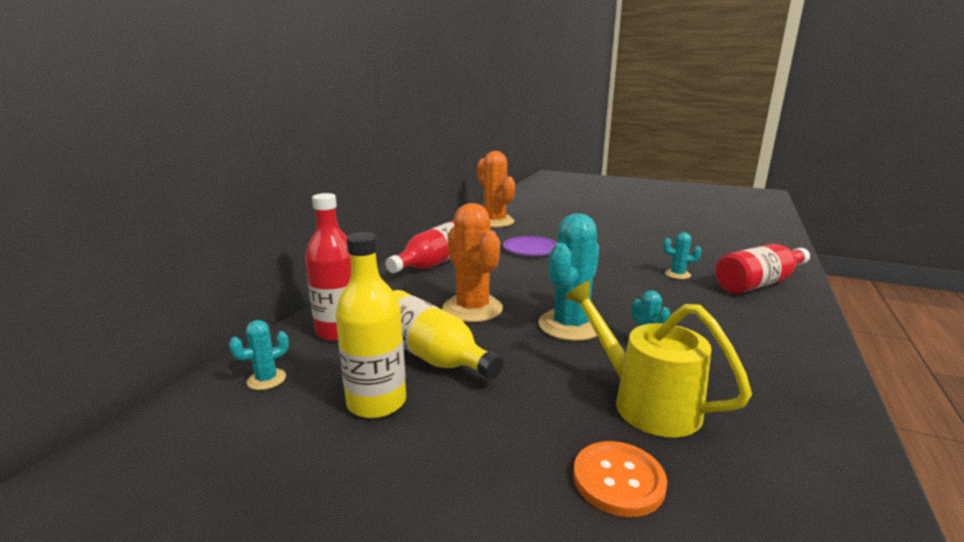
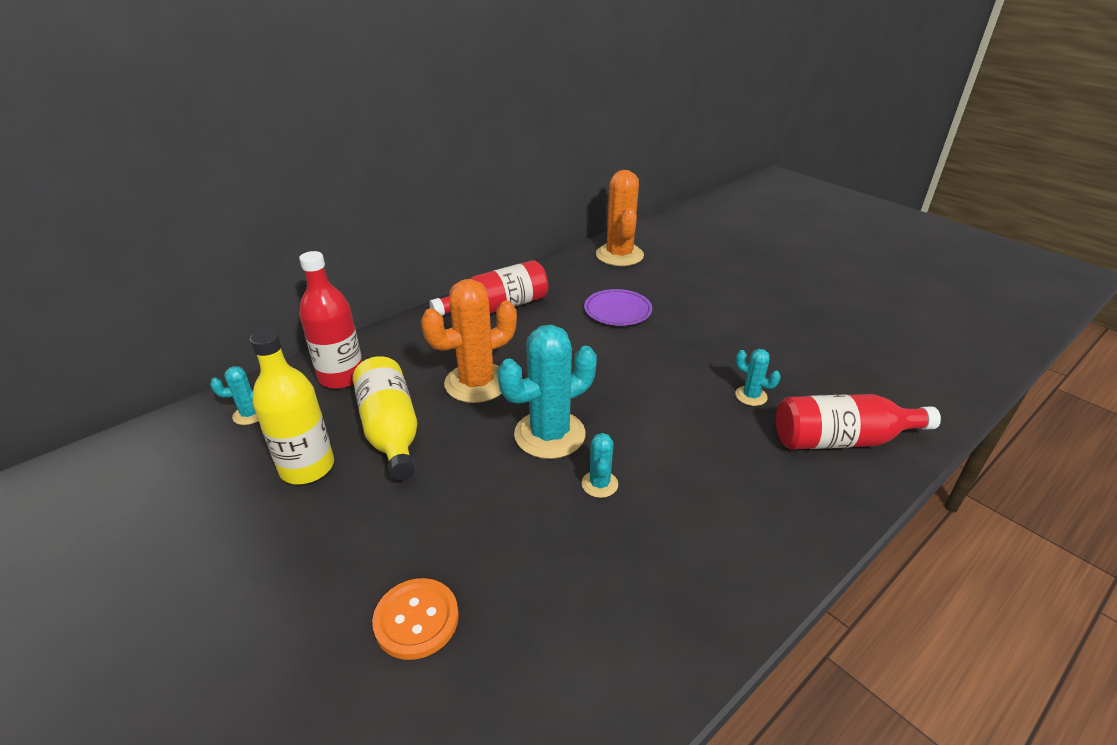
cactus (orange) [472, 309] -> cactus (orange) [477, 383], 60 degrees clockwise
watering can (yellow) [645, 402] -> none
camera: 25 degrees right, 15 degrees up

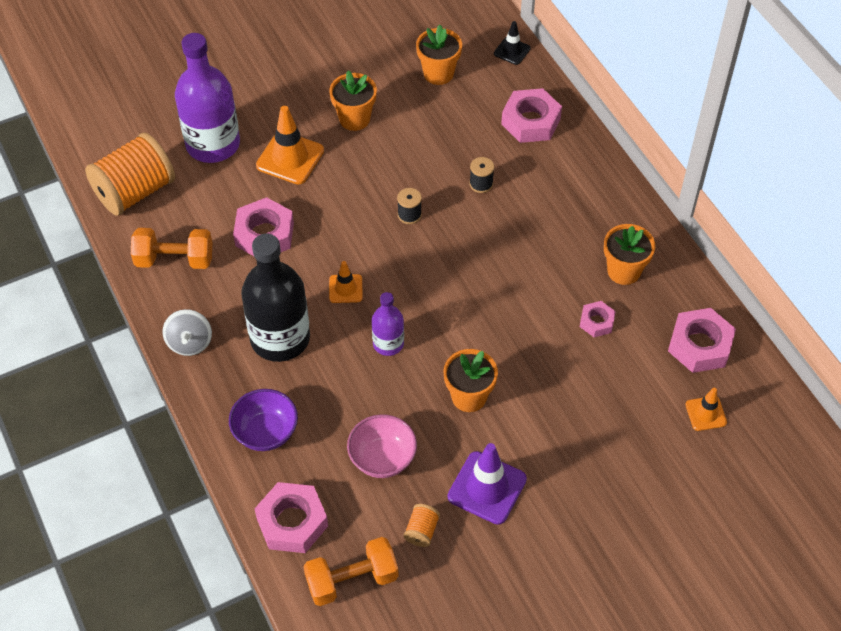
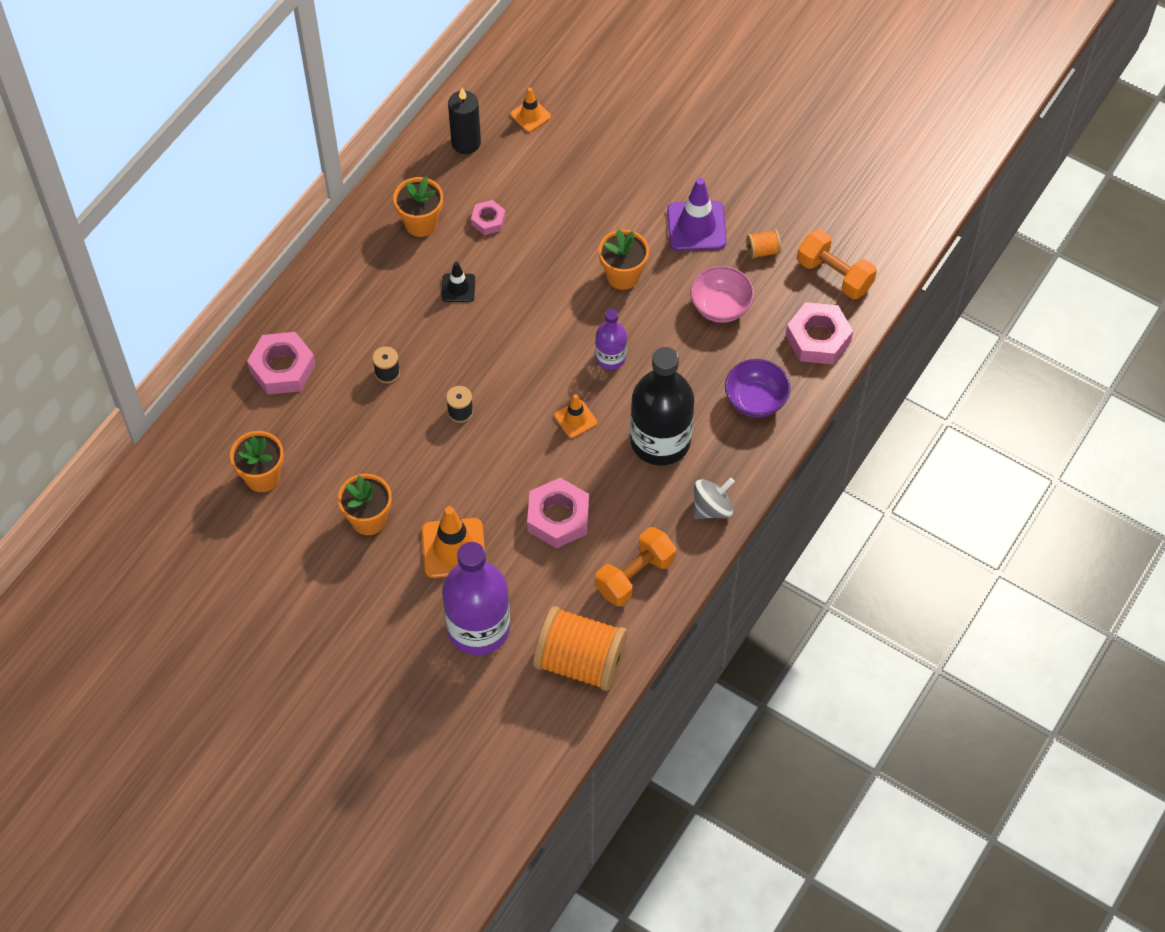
dumbbell (orange) [174, 259] -> dumbbell (orange) [635, 575], 75 degrees clockwise
traffic cone (black) [512, 51] -> traffic cone (black) [458, 288], shifted
nut (pink) [699, 345] -> candle (black) [466, 143]
camera: 120 degrees left, 5 degrees up

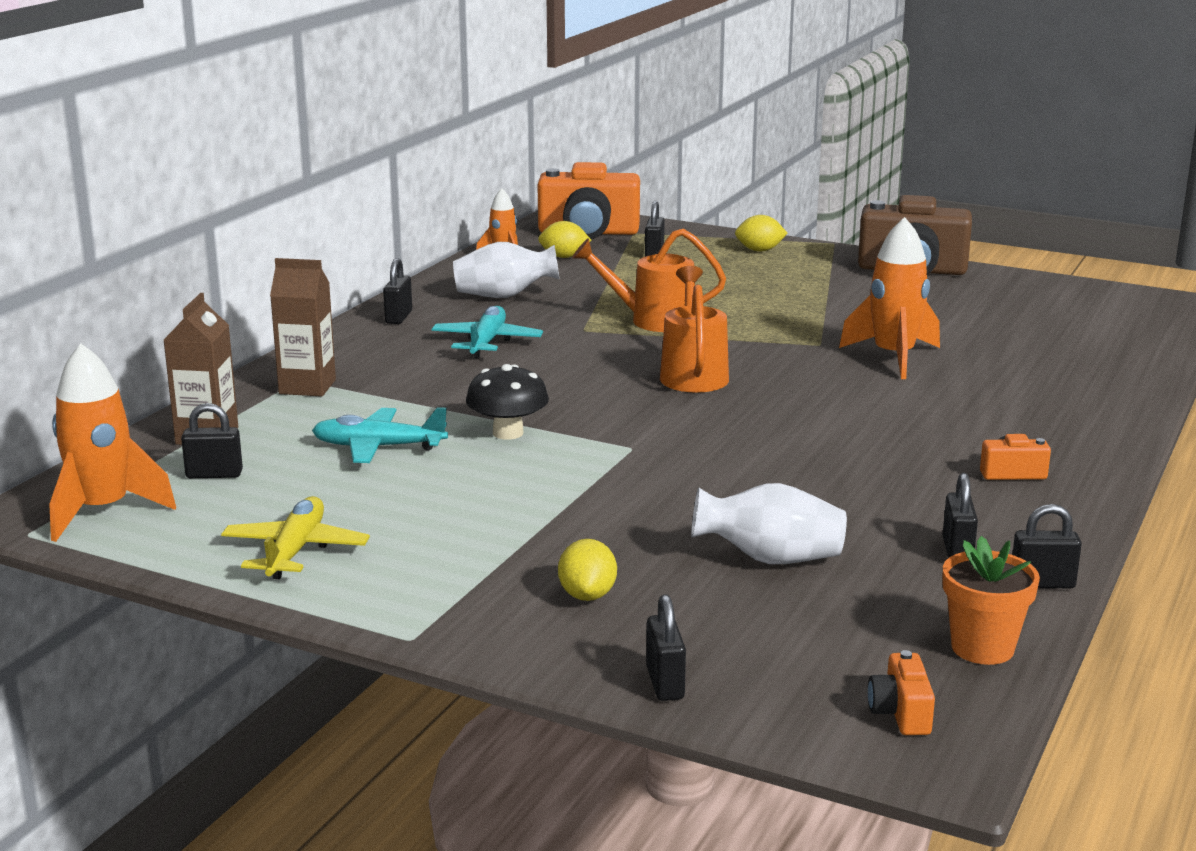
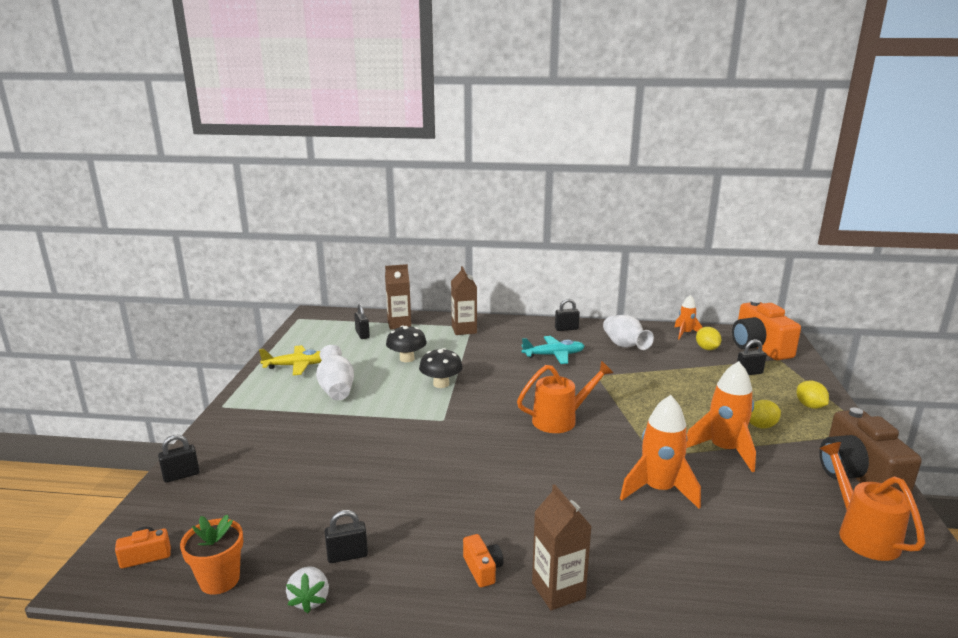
rocket (orange) [103, 511] -> rocket (orange) [724, 450], shifted
plane (turquoise) [378, 447] -> mushroom (black) [407, 358]
lemon (yellow) [587, 595] -> lemon (yellow) [761, 426], shifted
watering can (orange) [653, 320] -> watering can (orange) [862, 534], shifted
vase (white) [770, 559] -> vase (white) [336, 389], shifted
padlock (black) [1042, 583] -> strawberry (white) [310, 600]
none -> carton (brown) [558, 590]
camera: 70 degrees right, 0 degrees up

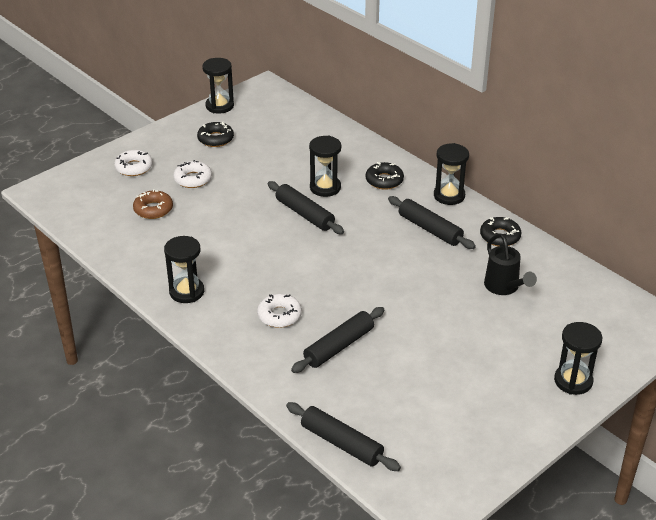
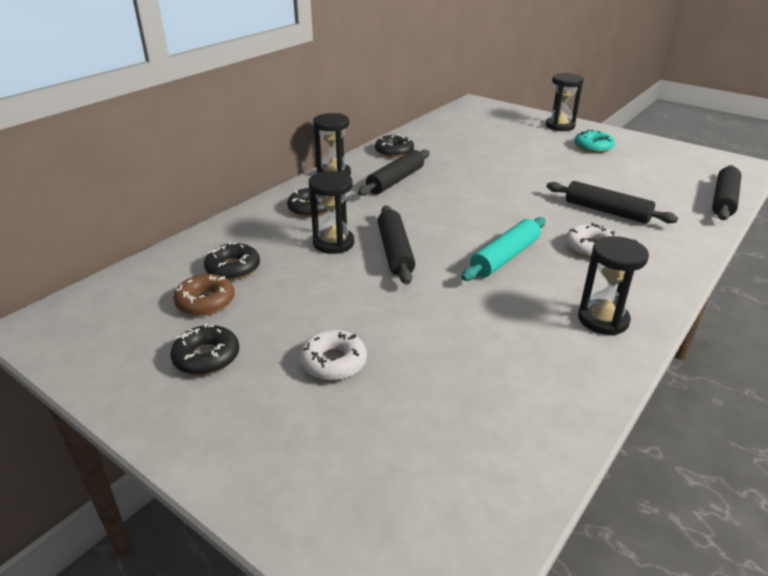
donut (white) [134, 167] -> none
donut (brown) [153, 209] -> donut (brown) [205, 301], shifted
hourglass (black) [219, 106] -> none
rolling pin (black) [304, 214] -> rolling pin (black) [395, 252], 45 degrees counterclockwise
watering can (black) [504, 288] -> none
none -> donut (black) [233, 268]
none -> rolling pin (turquoise) [504, 257]
none -> donut (turquoise) [593, 147]
camera: 100 degrees left, 5 degrees down

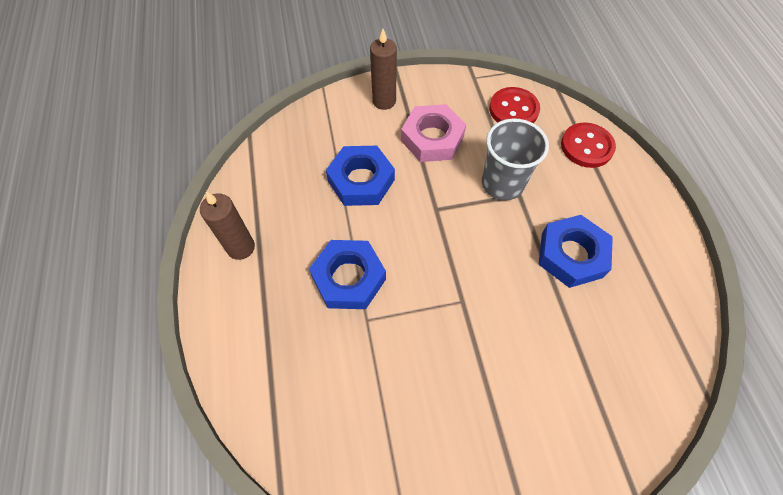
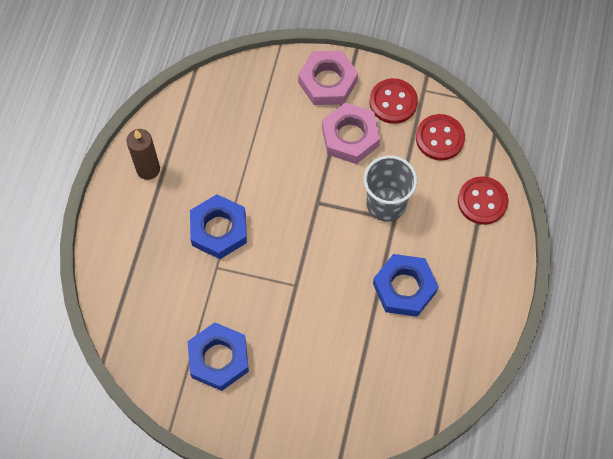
nut (blue) [361, 180] -> nut (blue) [218, 359], shifted
candle (brown) [384, 101] -> nut (pink) [327, 82]
none -> button (red) [393, 102]
camera: 25 degrees right, 5 degrees up

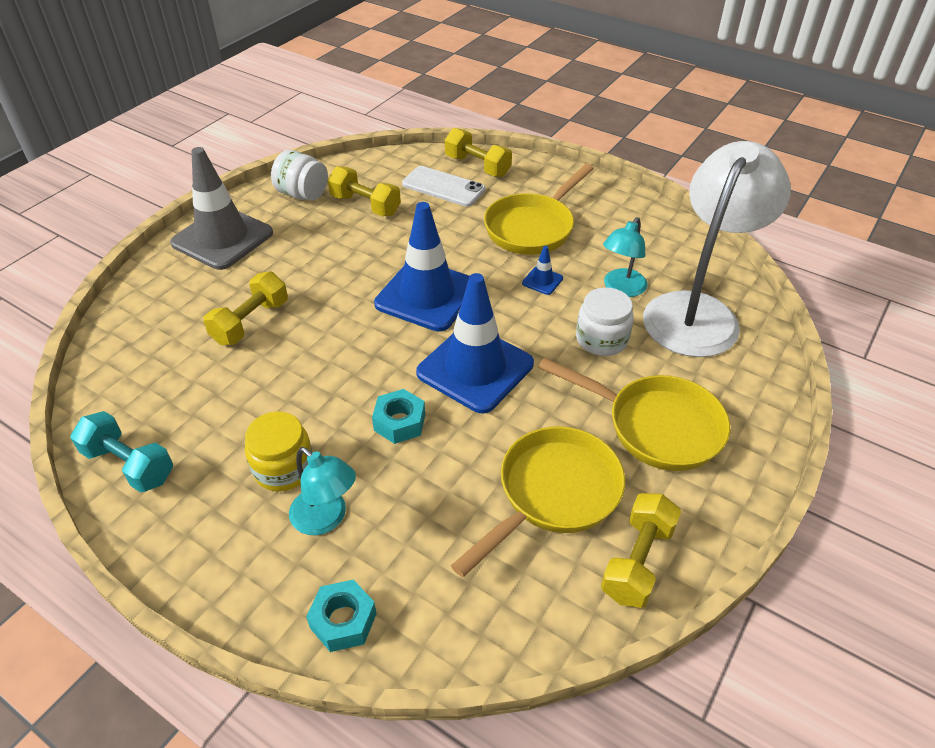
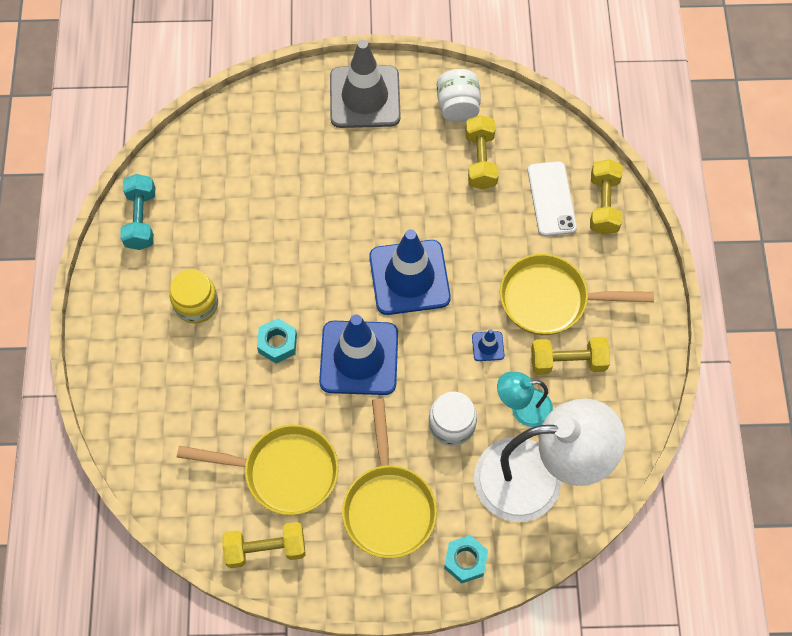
dumbbell (yellow) [250, 322] -> dumbbell (yellow) [568, 361], shifted
lamp (turquoise) [326, 519] -> none
nut (turquoise) [343, 621] -> nut (turquoise) [465, 561], shifted
camera: 55 degrees right, 20 degrees up

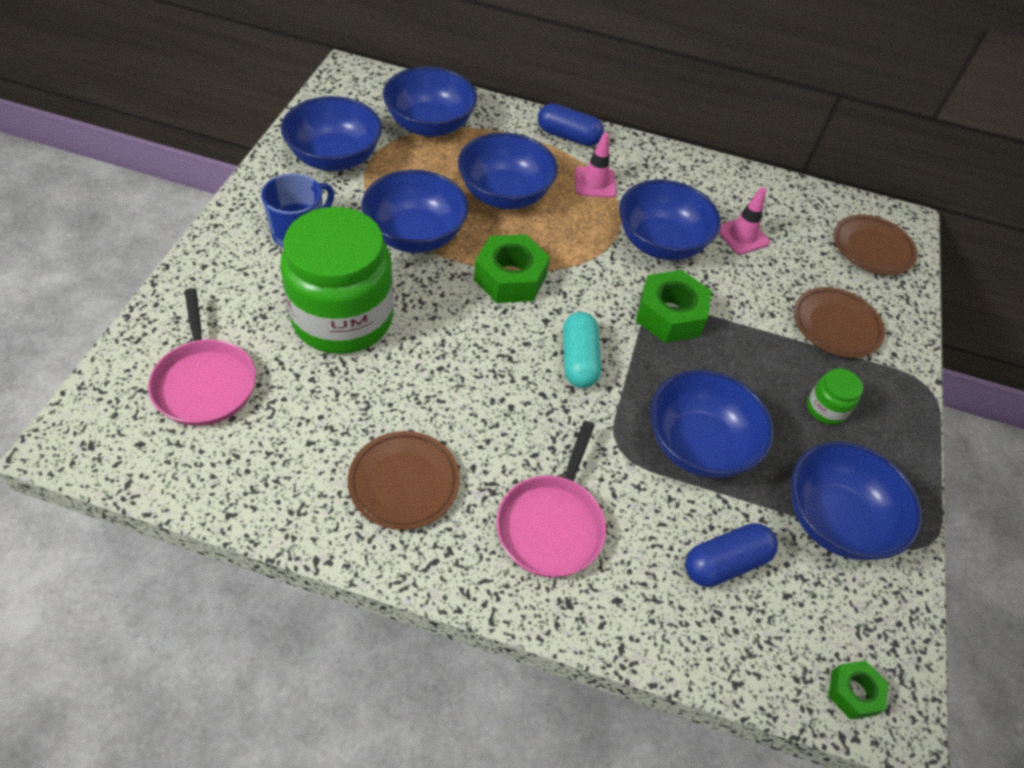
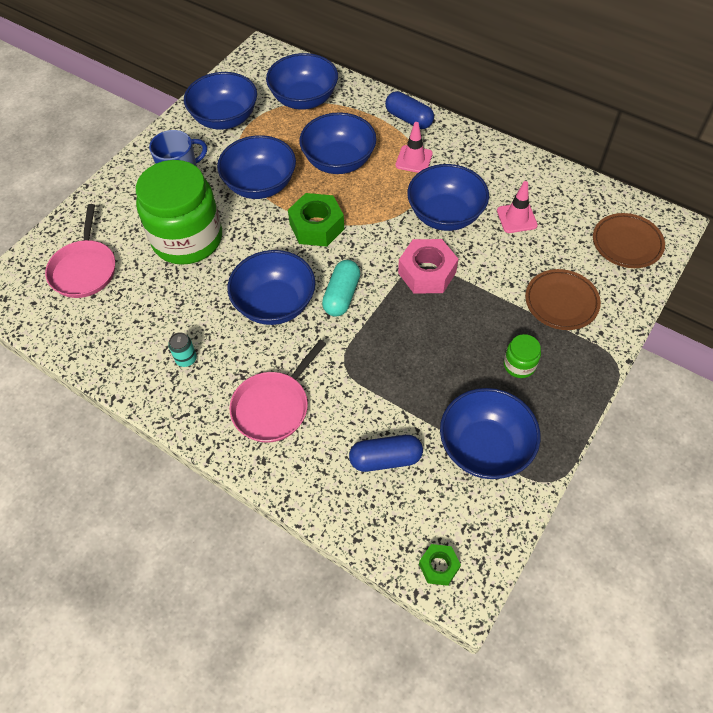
plate (brown) [404, 482] -> can (turquoise) [186, 359]
nut (green) [669, 315] -> nut (pink) [427, 272]
bowl (blue) [698, 445] -> bowl (blue) [275, 304], shifted
camera: 25 degrees right, 5 degrees up

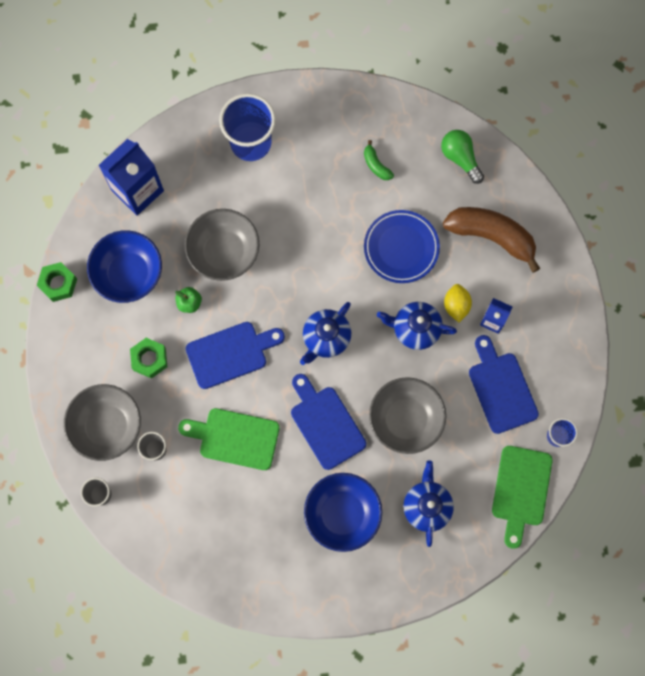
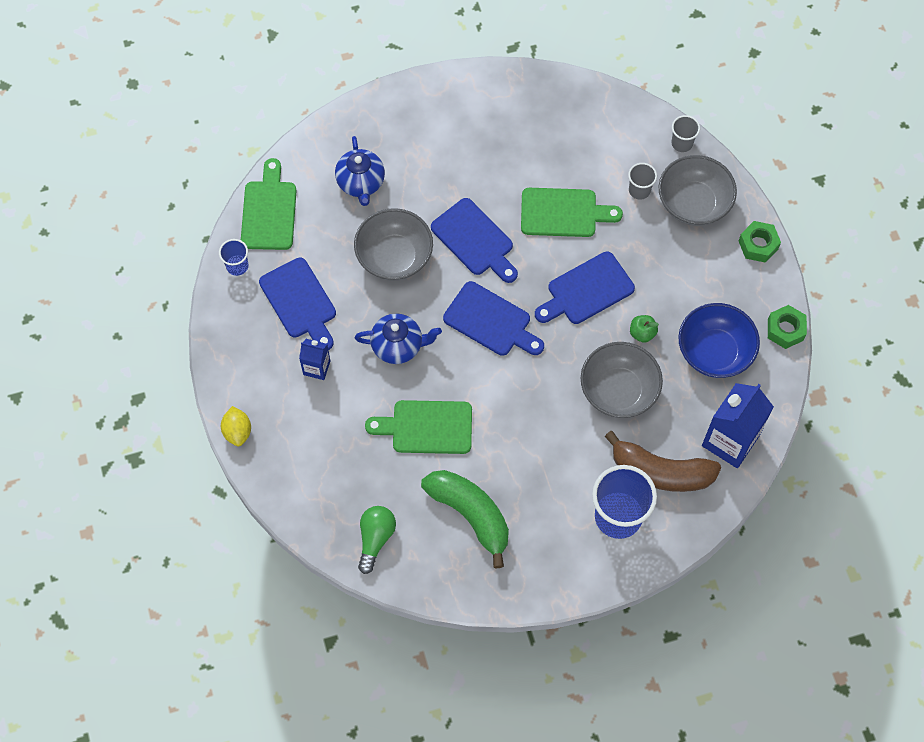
nut (green) [149, 359] -> nut (green) [758, 245], shifted
teapot (blue) [326, 338] -> cutting board (blue) [491, 321]
bowl (blue) [342, 514] -> none
banana (green) [376, 165] -> banana (green) [470, 514], x2.25
plate (blue) [401, 248] -> cutting board (green) [427, 427]
light bulb (green) [460, 158] -> light bulb (green) [375, 539], 120 degrees counterclockwise
banana (brown) [491, 236] -> banana (brown) [661, 472], shifted
lemon (yellow) [456, 305] -> lemon (yellow) [237, 431], shifted
camera: 170 degrees right, 10 degrees down

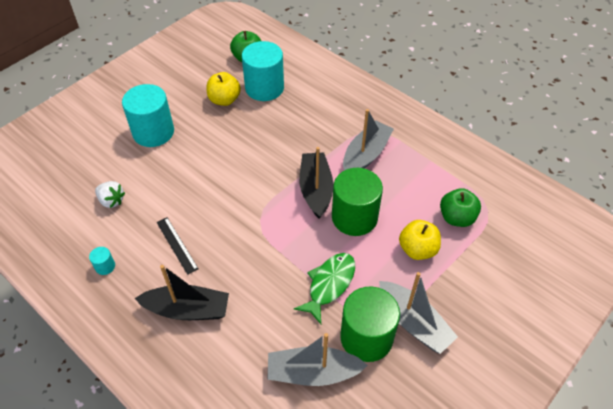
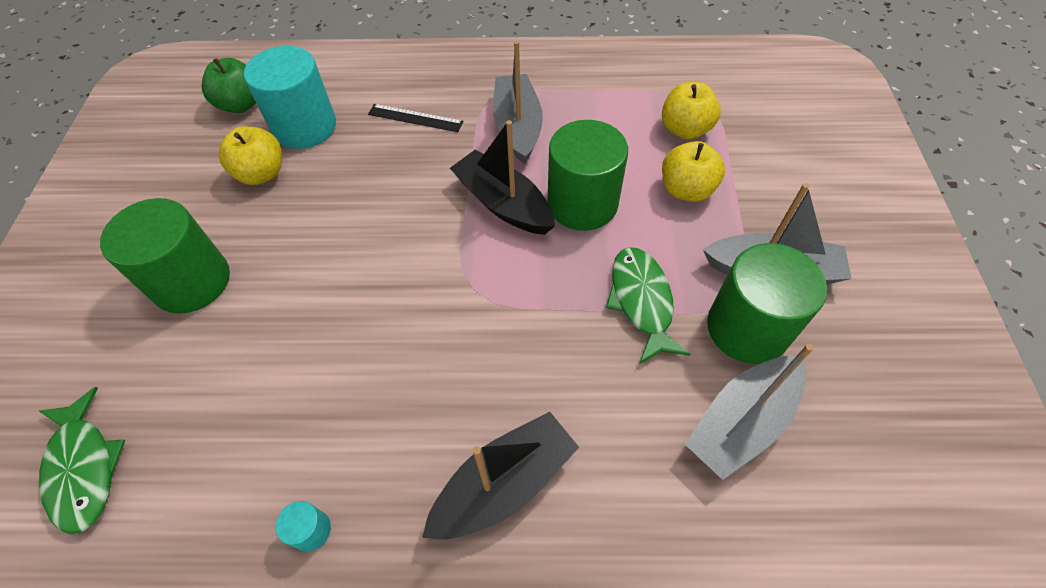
strawberry (white) [111, 201] -> none
cylinder (turquoise) [153, 132] -> cylinder (green) [192, 281]
ruler (black) [177, 245] -> ruler (black) [415, 118], shifted
apple (green) [456, 218] -> apple (yellow) [685, 129]
none -> fish (green) [84, 468]
camera: 40 degrees left, 5 degrees up

